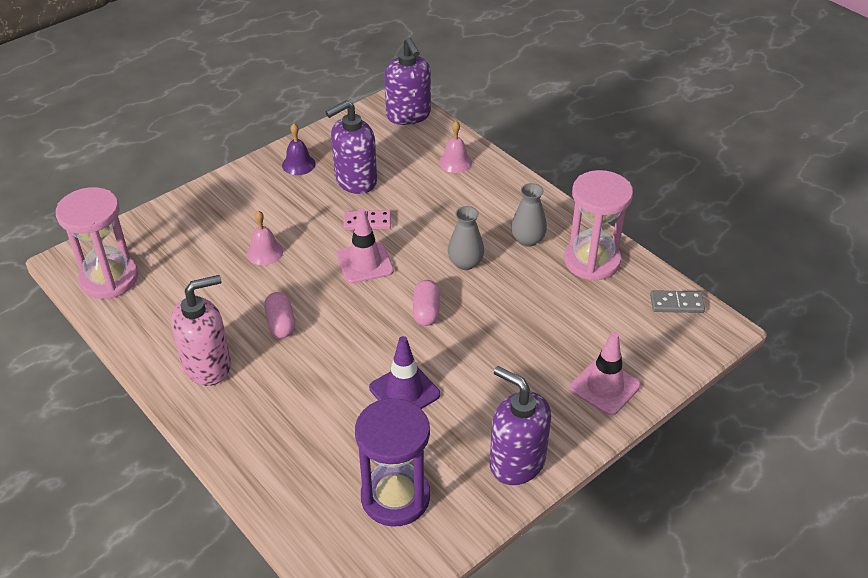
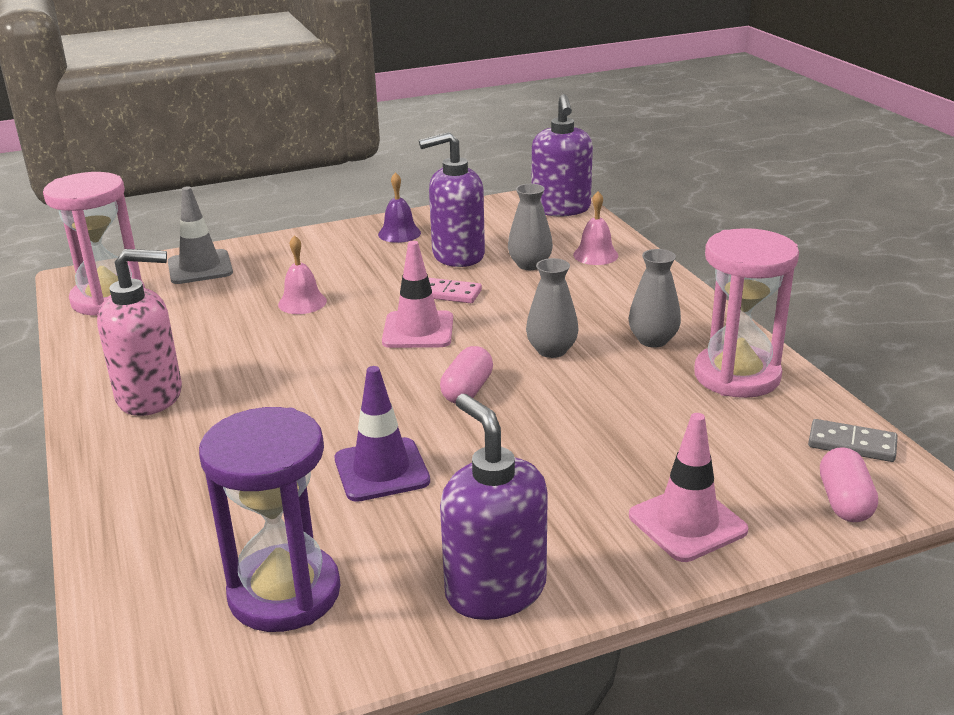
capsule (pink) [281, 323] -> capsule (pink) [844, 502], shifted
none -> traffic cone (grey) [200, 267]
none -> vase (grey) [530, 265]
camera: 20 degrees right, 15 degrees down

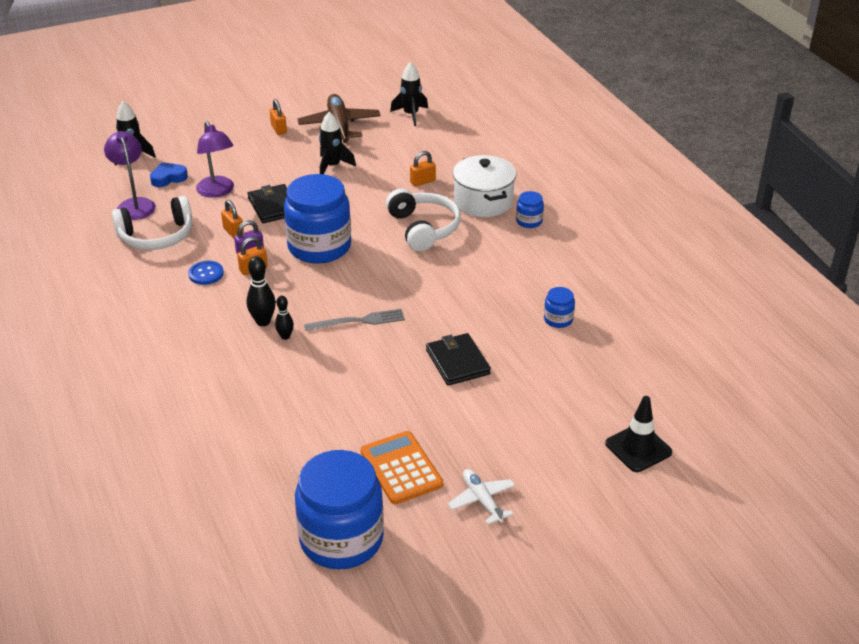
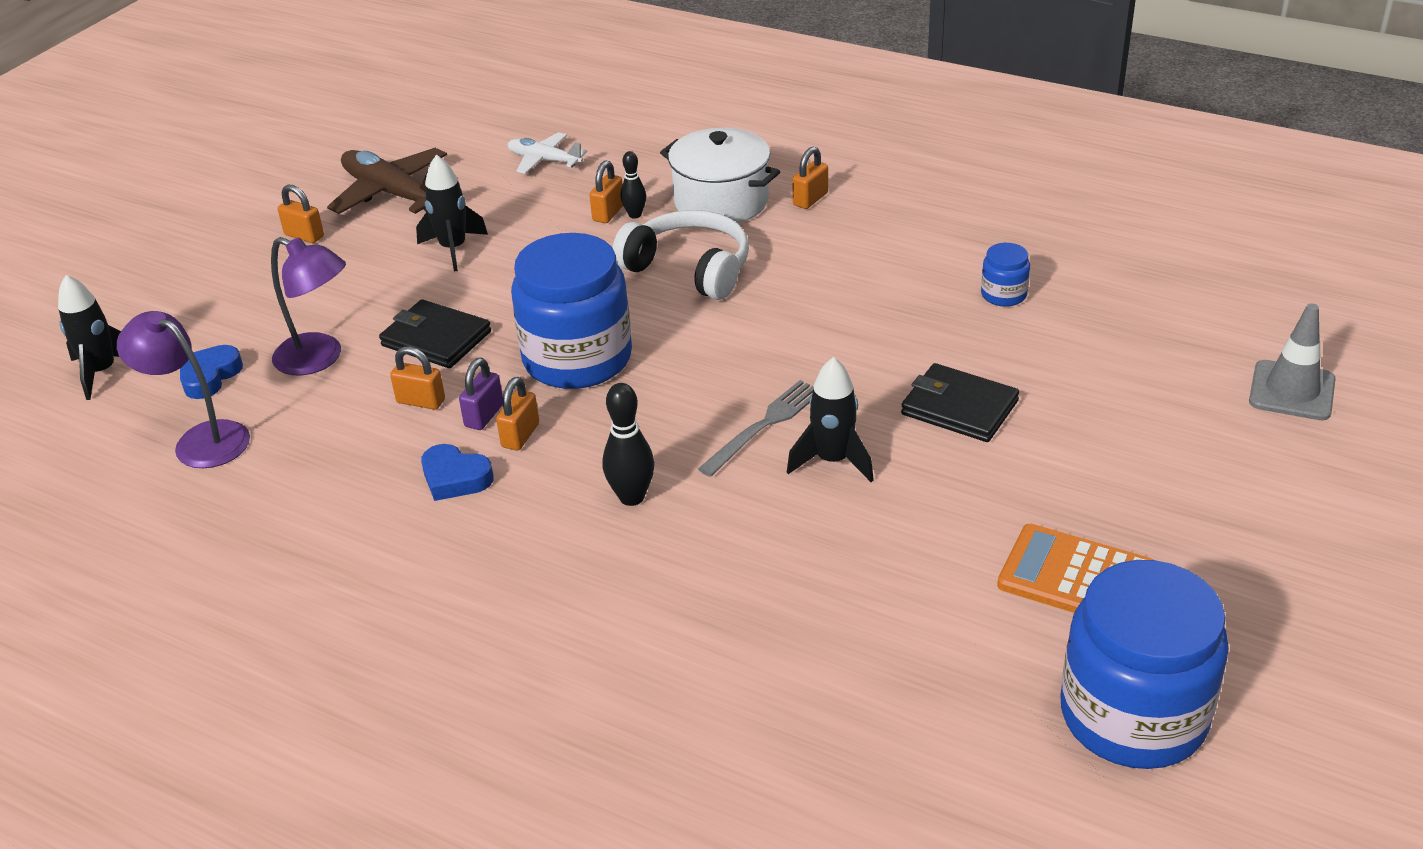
headphones (white) [157, 236] -> none
button (blue) [206, 274] -> heart (blue) [455, 478]
bowling pin (black) [285, 336] -> bowling pin (black) [635, 215], shifted
rocket (black) [411, 115] -> rocket (black) [832, 461], shifted
plane (white) [482, 500] -> plane (white) [544, 160], shifted
jar (blue) [529, 221] -> padlock (orange) [810, 199]
traffic cone (black) [638, 448] -> traffic cone (grey) [1292, 391]
camera: 35 degrees left, 0 degrees up

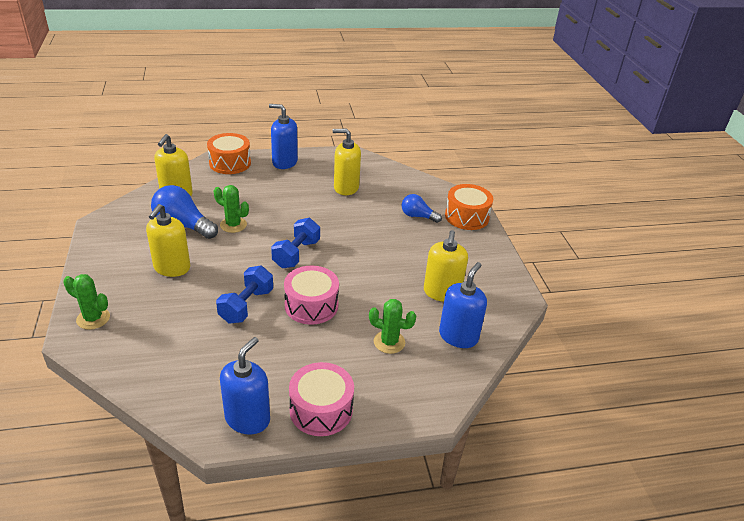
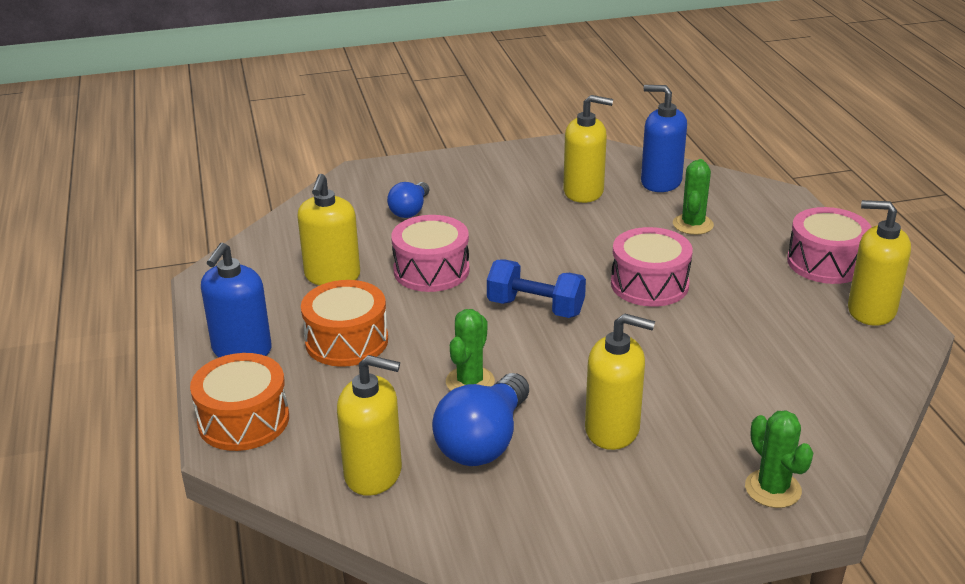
cactus (green) [93, 318] -> cactus (green) [773, 489], 45 degrees counterclockwise
dumbbell (blue) [246, 306] -> none
soap dispenser (blue) [247, 418] -> soap dispenser (yellow) [871, 310]
drum (orange) [466, 217] -> drum (orange) [347, 341], shifted
none -> drum (pink) [431, 270]
camera: 90 degrees left, 5 degrees down

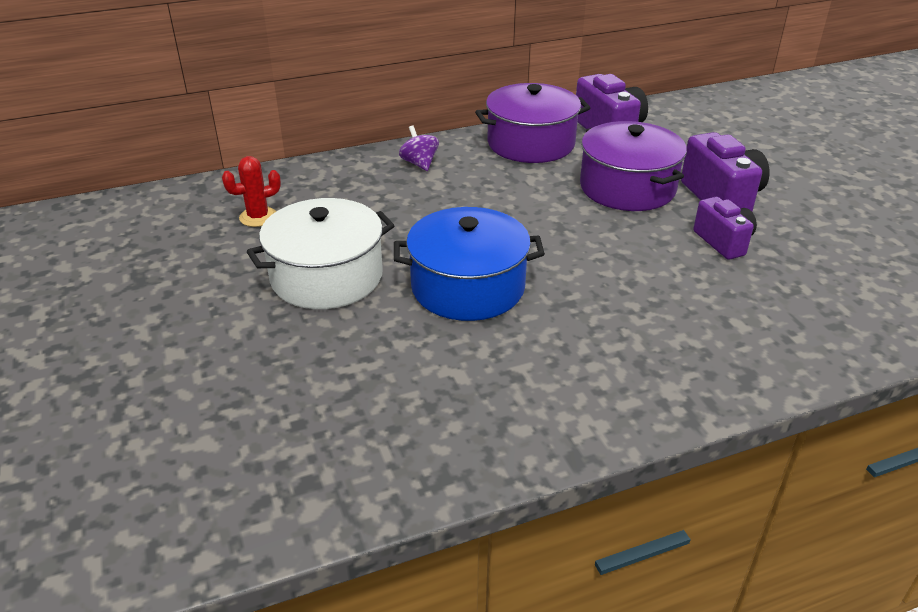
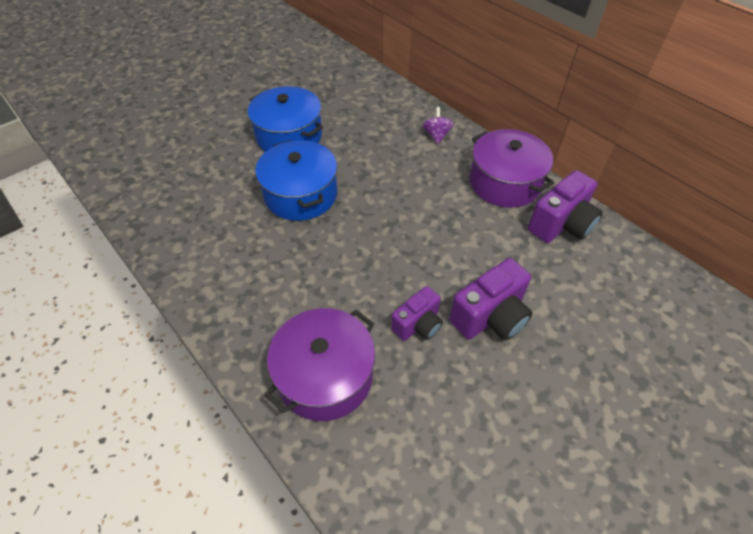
cactus (red) [258, 217] -> none
pot (white) [326, 277] -> pot (blue) [289, 136]
spinning top (purple) [419, 163] -> spinning top (purple) [436, 135], 45 degrees counterclockwise
pot (purple) [627, 187] -> pot (purple) [325, 376], shifted
camera: 70 degrees right, 15 degrees up

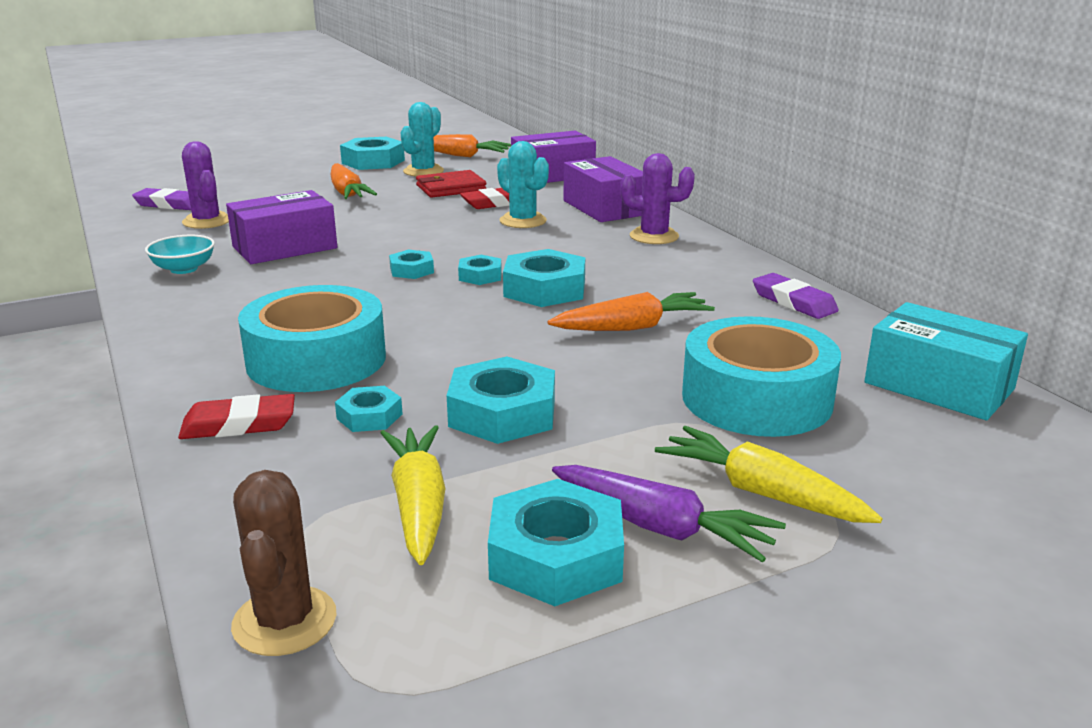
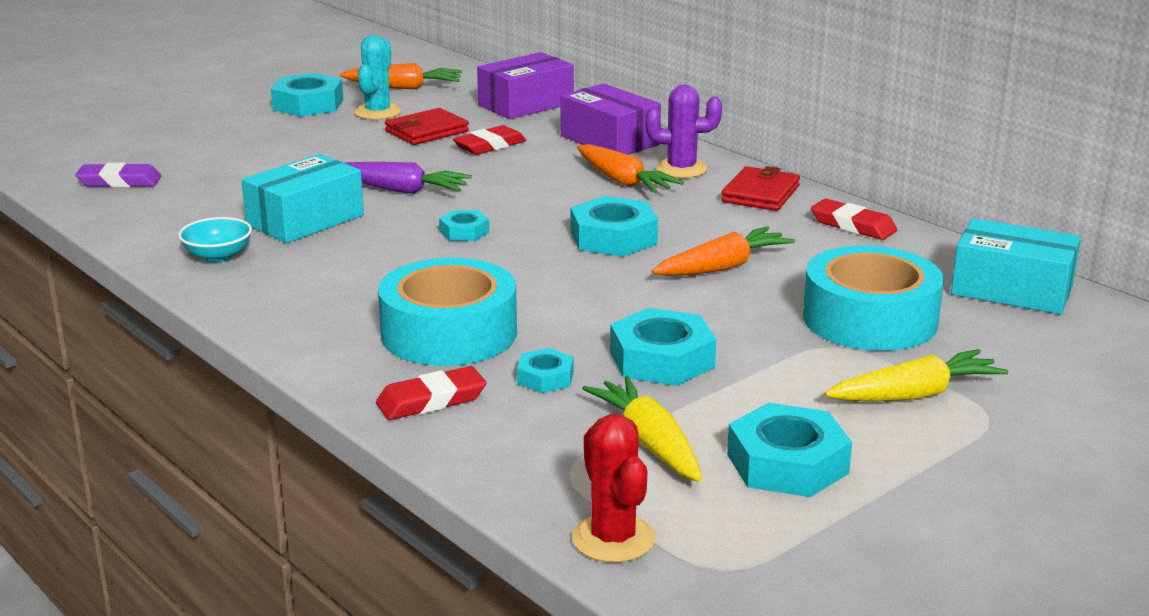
cactus (purple) [207, 221] -> none
box (purple) [285, 247] -> box (turquoise) [305, 220]
cactus (brown) [284, 621] -> cactus (red) [613, 539]
carrot (orange) [347, 193] -> carrot (orange) [623, 181], shifted
nut (turquoise) [480, 276] -> none
cactus (turquoise) [523, 221] -> none
carrot (purple) [661, 528] -> carrot (purple) [401, 190], shifted
carrot (yellow) [761, 492] -> carrot (yellow) [915, 394], 135 degrees clockwise
eraser (purple) [793, 302] -> eraser (red) [853, 225]
none -> wallet (red) [760, 194]
camera: 15 degrees left, 0 degrees up

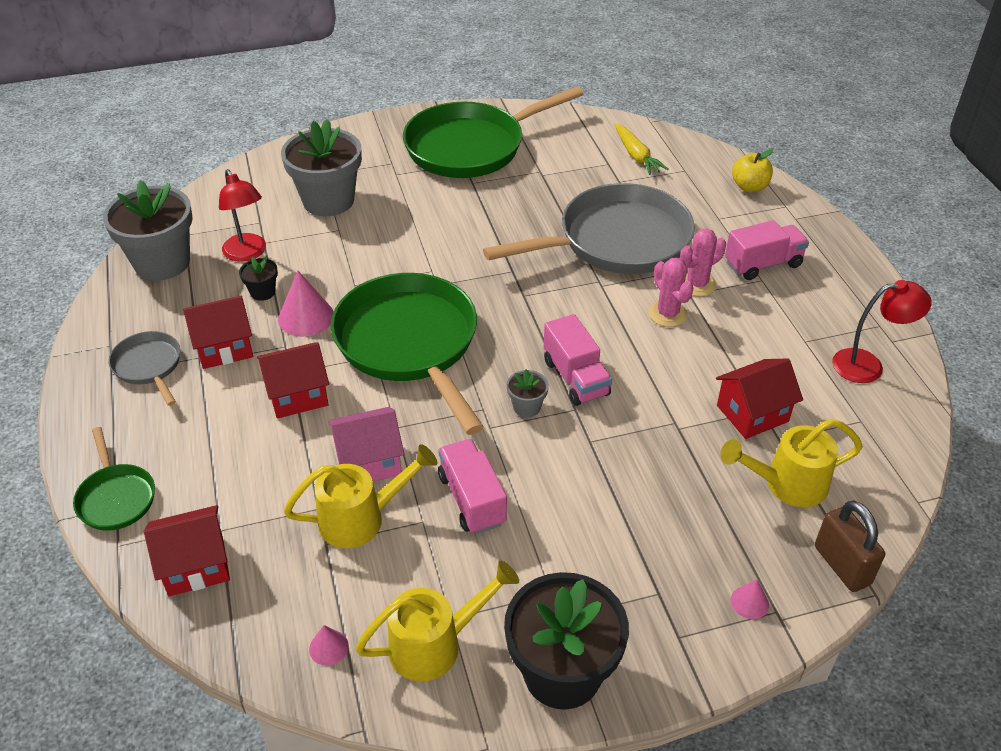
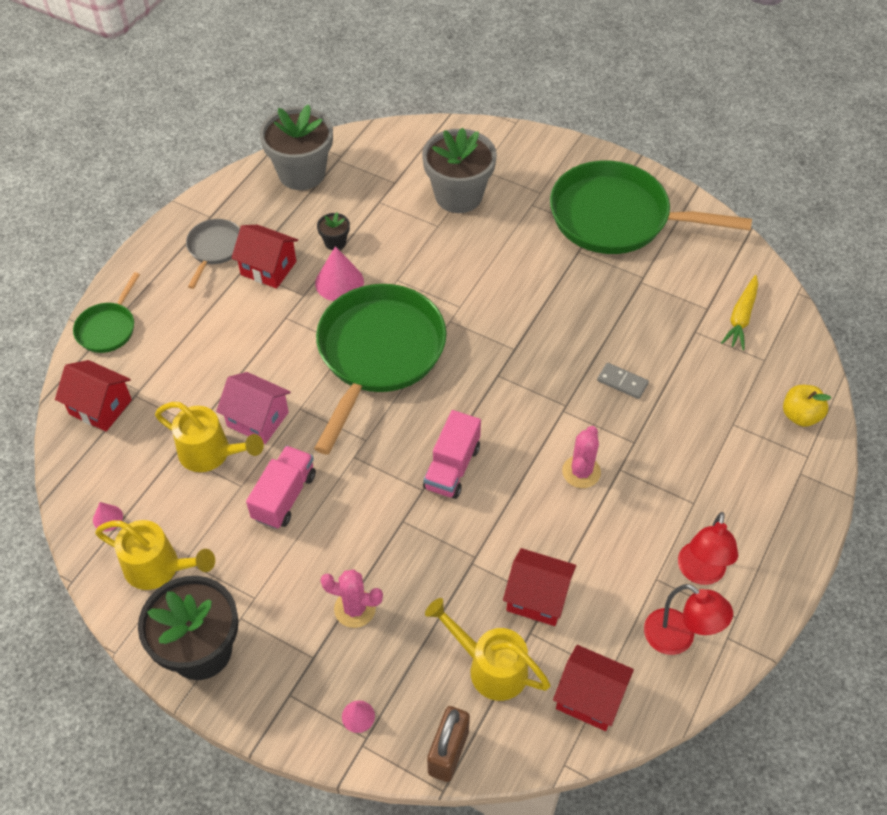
lamp (red) [247, 253] -> lamp (red) [700, 573], shifted
house (red) [297, 395] -> house (red) [589, 698], shifted
pan (grey) [616, 241] -> domino (grey) [622, 382]
flower pot (grey) [526, 407] -> none
cactus (pink) [697, 284] -> cactus (pink) [355, 609], shifted
truck (pink) [763, 264] -> none
camera: 45 degrees right, 10 degrees up

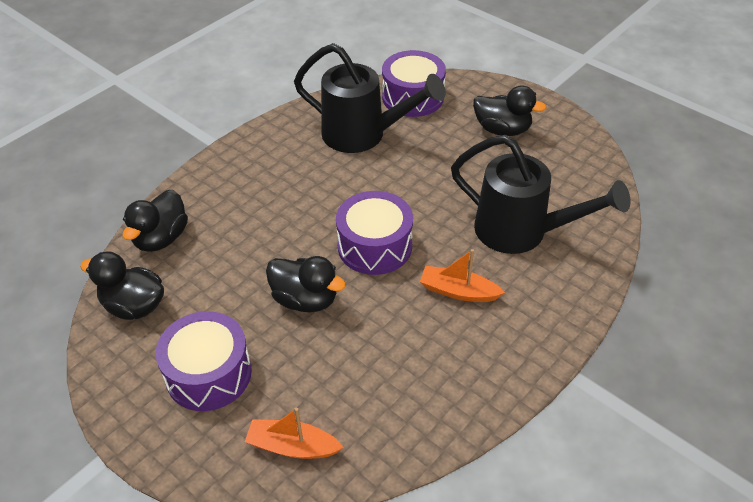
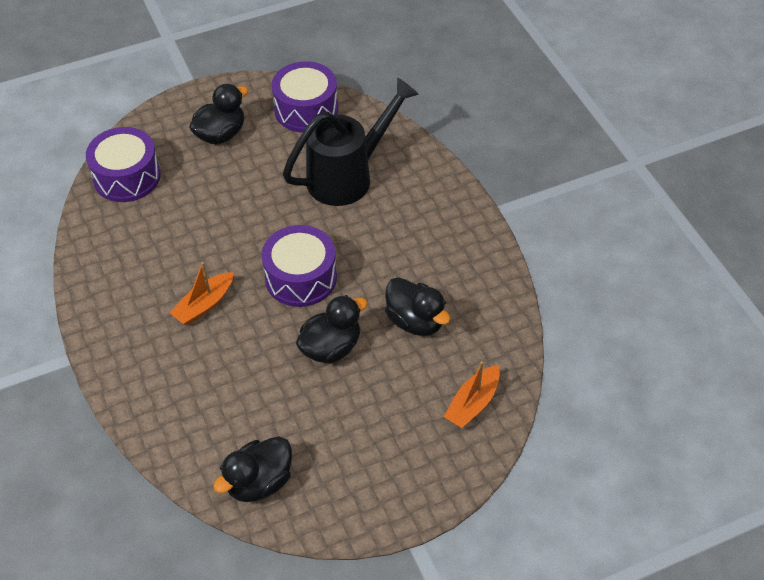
duck (black) [161, 238] -> duck (black) [415, 321], shifted
drum (purple) [208, 373] -> drum (purple) [306, 109], shifted
watering can (black) [363, 135] -> none
boat (orange) [458, 291] -> boat (orange) [204, 305], shifted
camera: 65 degrees left, 5 degrees up

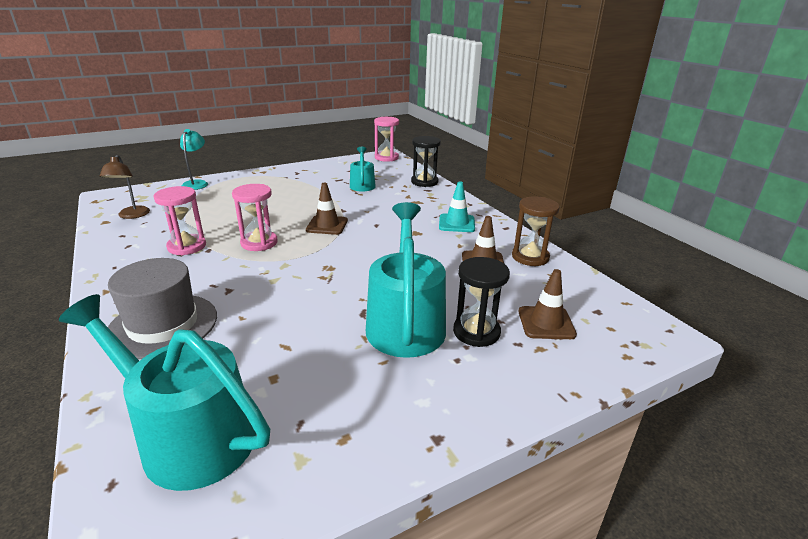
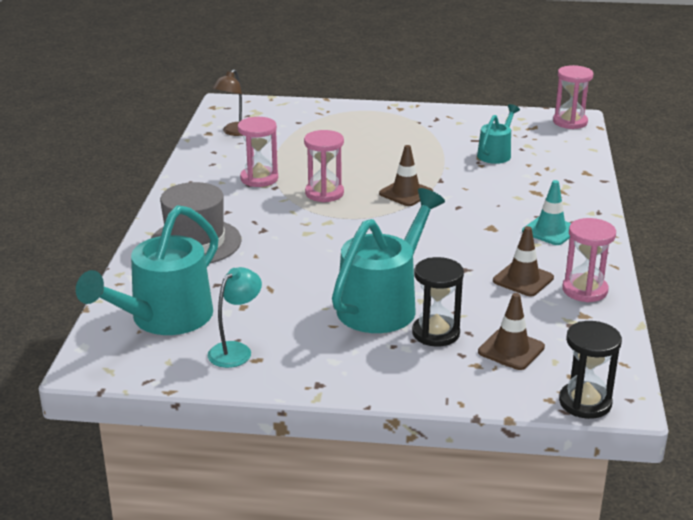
watering can (turquoise) [187, 435] -> watering can (turquoise) [163, 319], 120 degrees counterclockwise
lamp (turquoise) [197, 183] -> lamp (turquoise) [236, 350], shifted
hourglass (black) [424, 182] -> hourglass (black) [585, 402], shifted
hourglass (brown) [530, 257] -> hourglass (pink) [584, 290]
camera: 35 degrees right, 0 degrees up

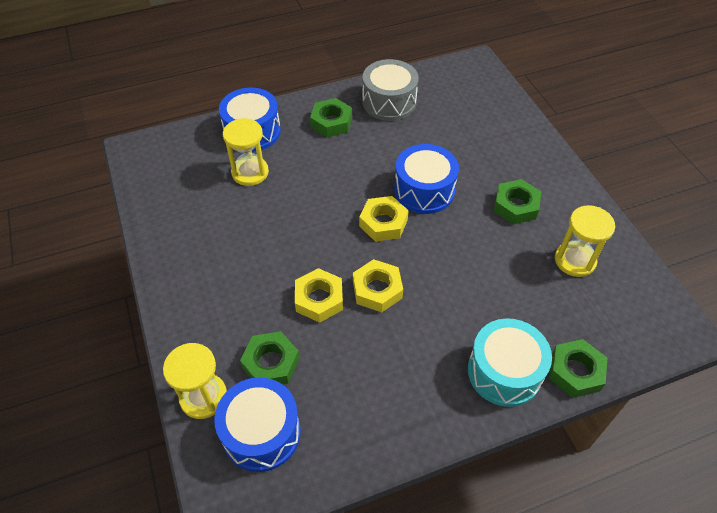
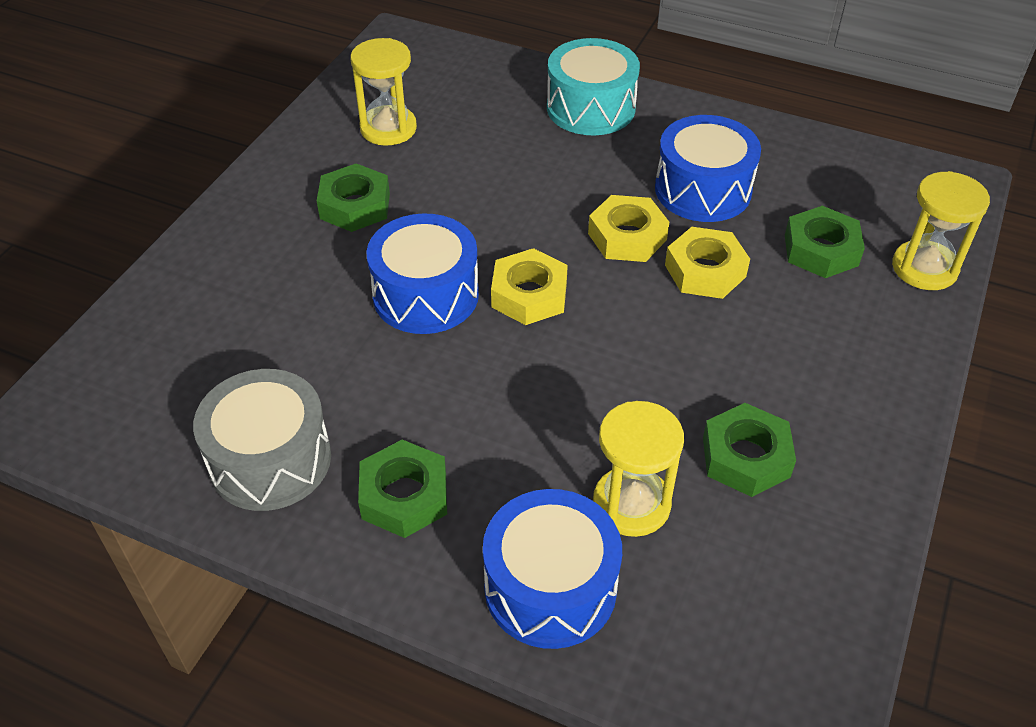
drum (blue) [261, 432] -> drum (blue) [703, 190], shifted
nut (green) [575, 372] -> nut (green) [746, 457], shifted
camera: 135 degrees left, 5 degrees down

